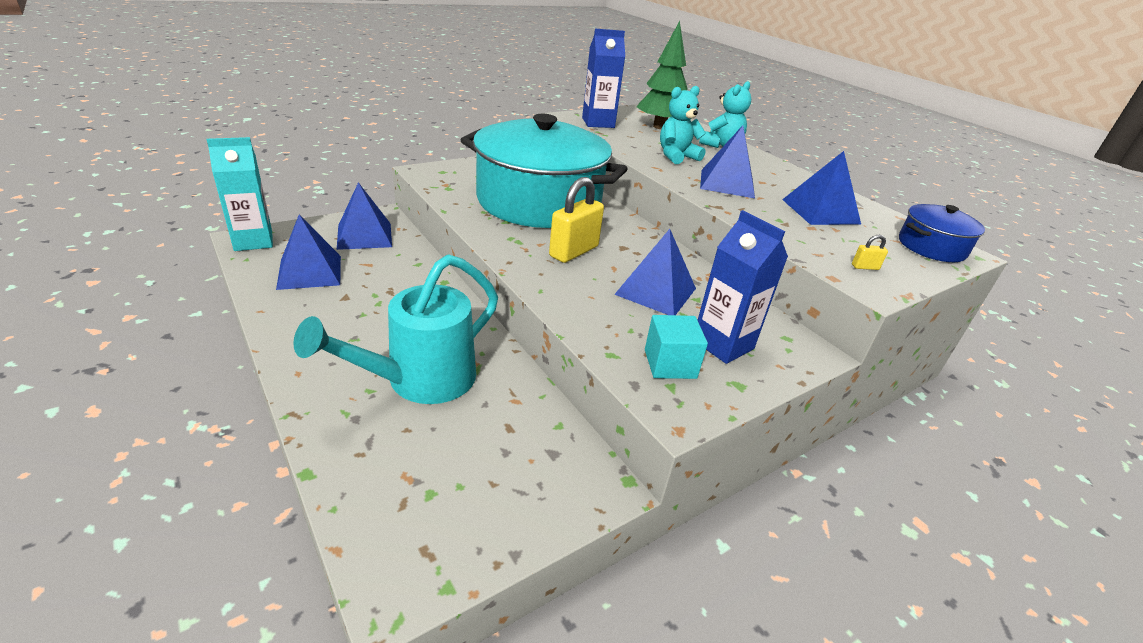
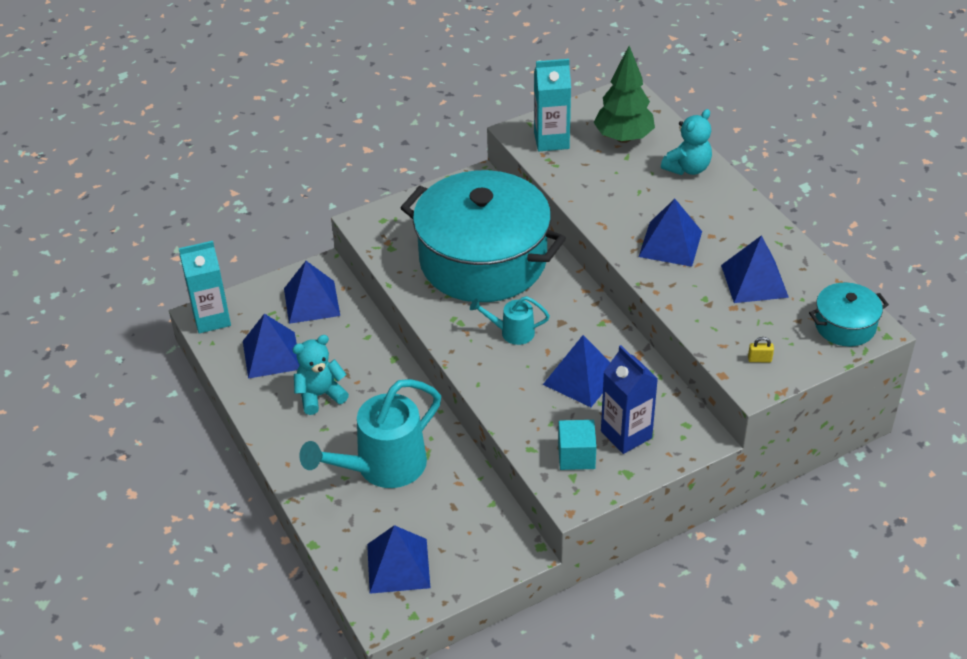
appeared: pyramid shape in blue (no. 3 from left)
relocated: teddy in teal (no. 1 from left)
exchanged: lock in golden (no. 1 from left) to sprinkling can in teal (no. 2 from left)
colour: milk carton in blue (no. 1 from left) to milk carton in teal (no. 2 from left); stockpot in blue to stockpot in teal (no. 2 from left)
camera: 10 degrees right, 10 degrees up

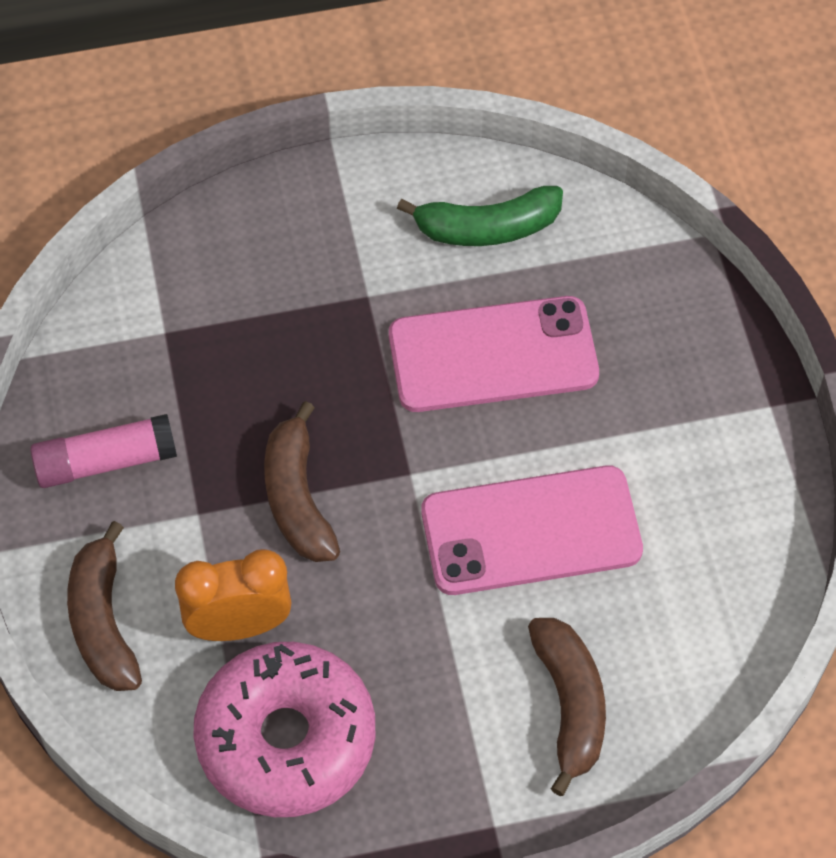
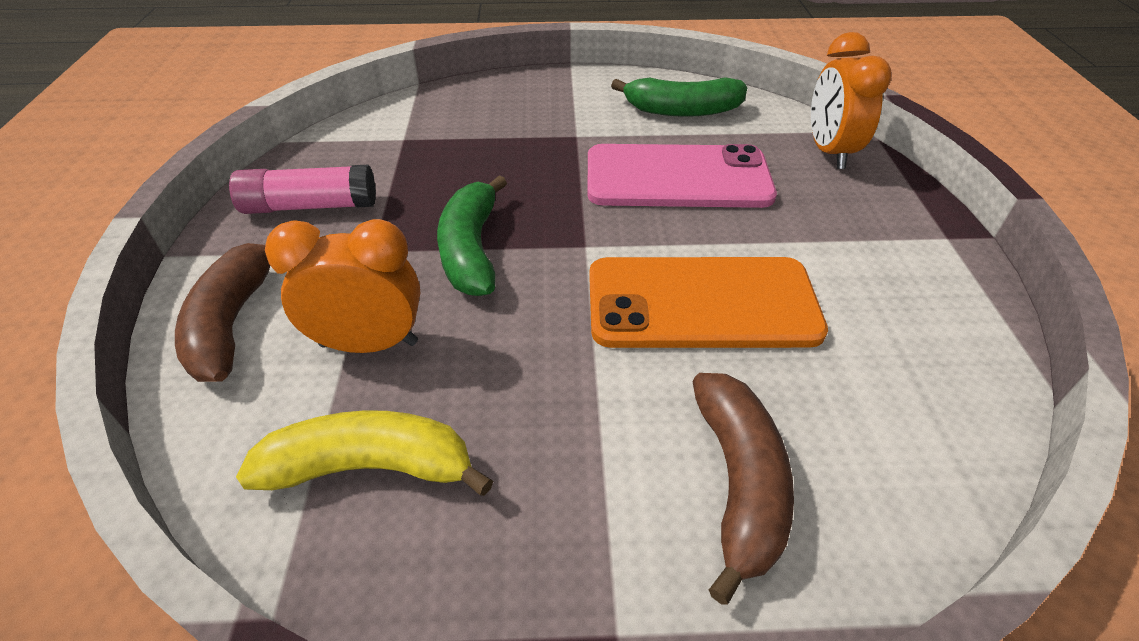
appeared: alarm clock in orange (no. 2 from left)
exchanged: glazed donut in pink to toy banana in golden
colour: toy banana in russet (no. 2 from left) to toy banana in leaf-green (no. 1 from left); mobile phone in pink (no. 2 from left) to mobile phone in orange
camera: 10 degrees right, 15 degrees down

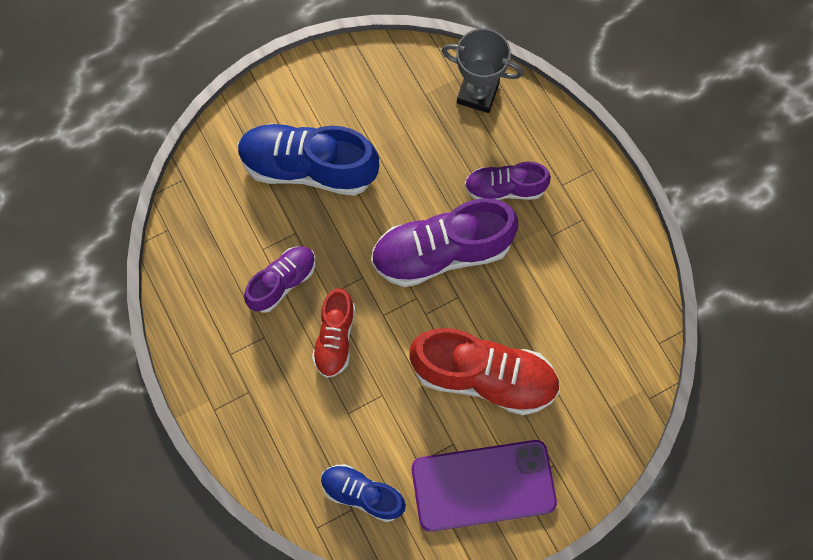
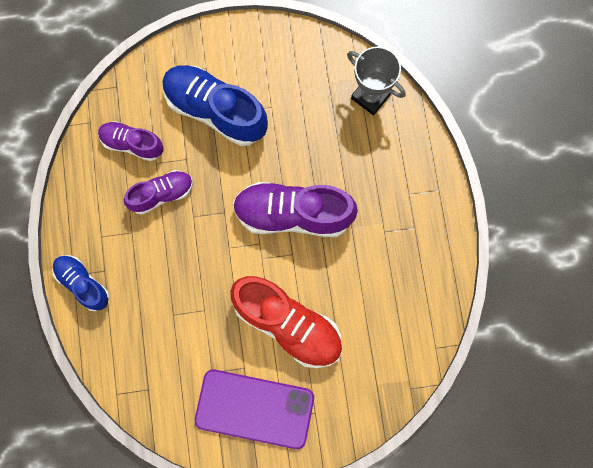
missing: shoe in crimson (no. 1 from left)
relocated: shoe in blue (no. 2 from left in the first image) to shoe in blue (no. 1 from left); shoe in purple (no. 3 from left in the first image) to shoe in purple (no. 1 from left)
camera: 20 degrees right, 5 degrees up

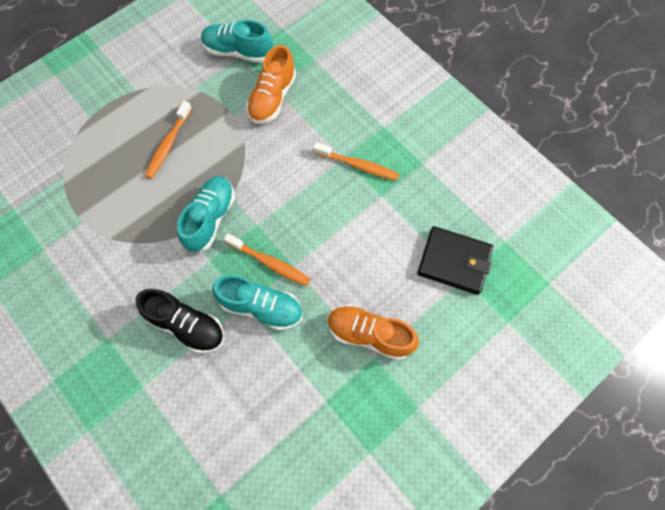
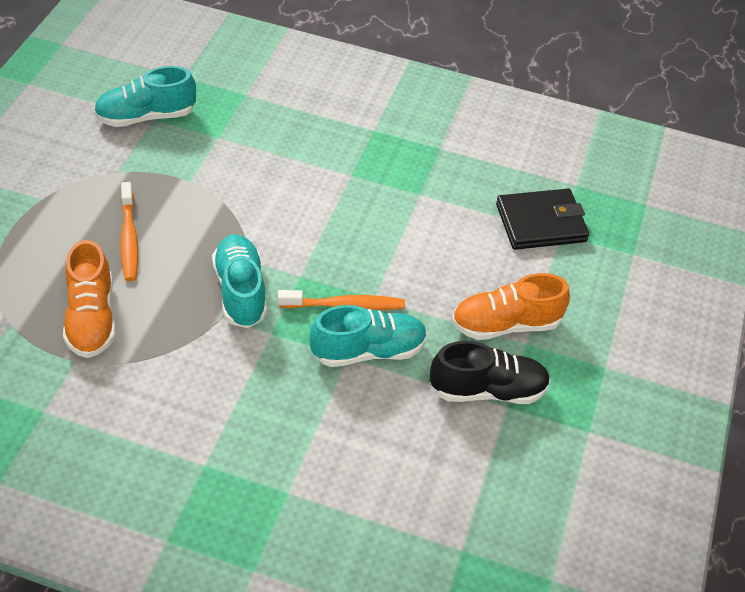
missing: toothbrush in orange (no. 3 from left)
relocated: shoe in ebony; shoe in orange (no. 1 from left)
camera: 35 degrees left, 20 degrees down

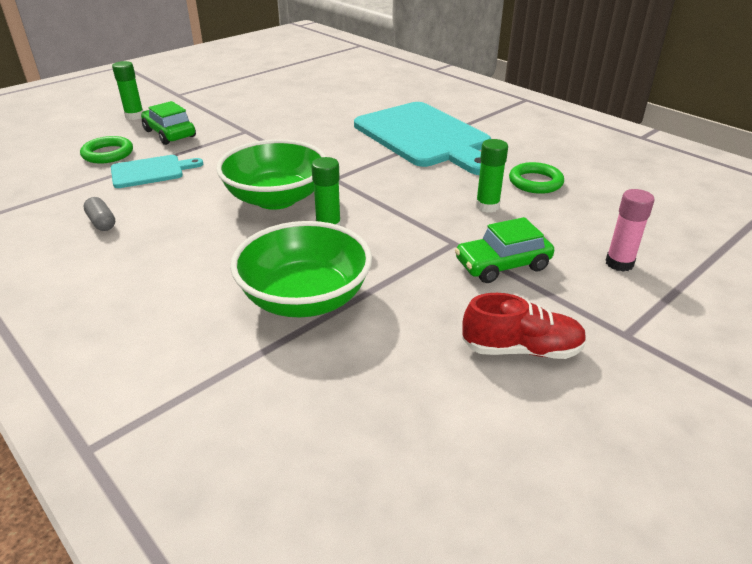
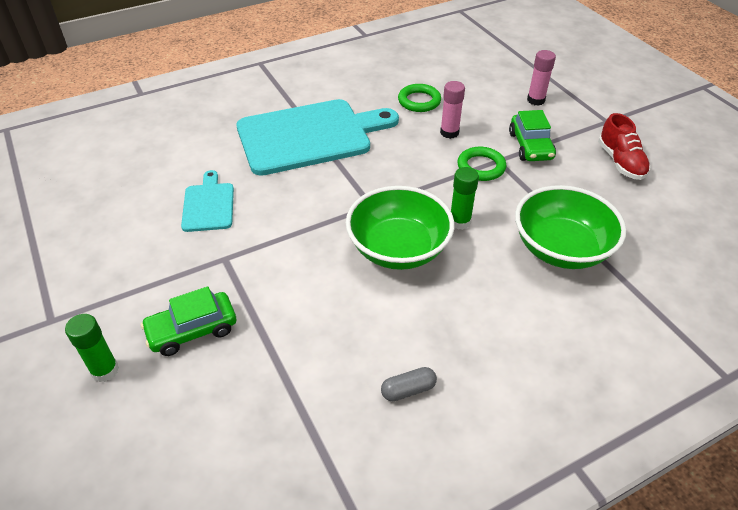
relocated: hoop in leaf-green (no. 1 from left in the first image) to hoop in leaf-green (no. 2 from left); bread board in teal (no. 1 from left)
colour: stick of glue in leaf-green (no. 3 from left) to stick of glue in pink (no. 1 from left)
spun: shoe in crimson 150 degrees clockwise
camera: 75 degrees left, 10 degrees up

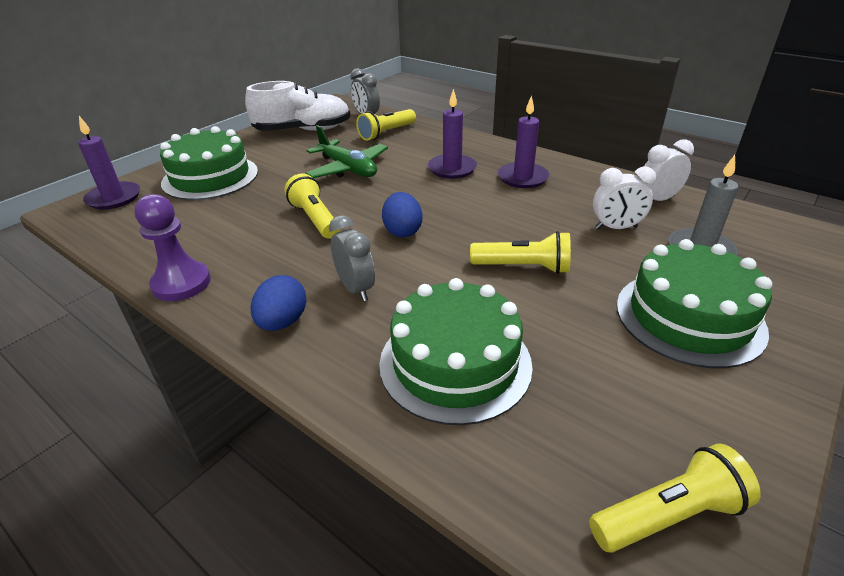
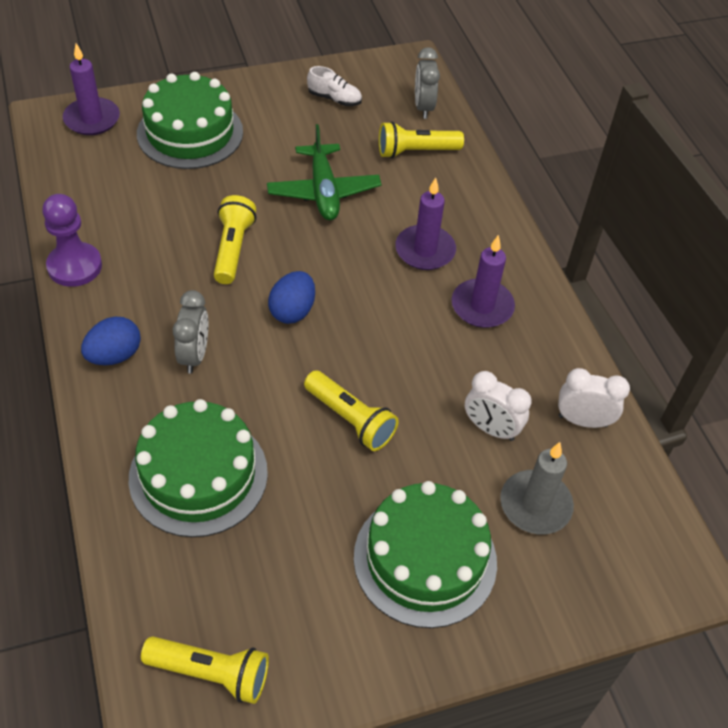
size: shoe in snow-white x0.47
camera: 30 degrees right, 15 degrees up

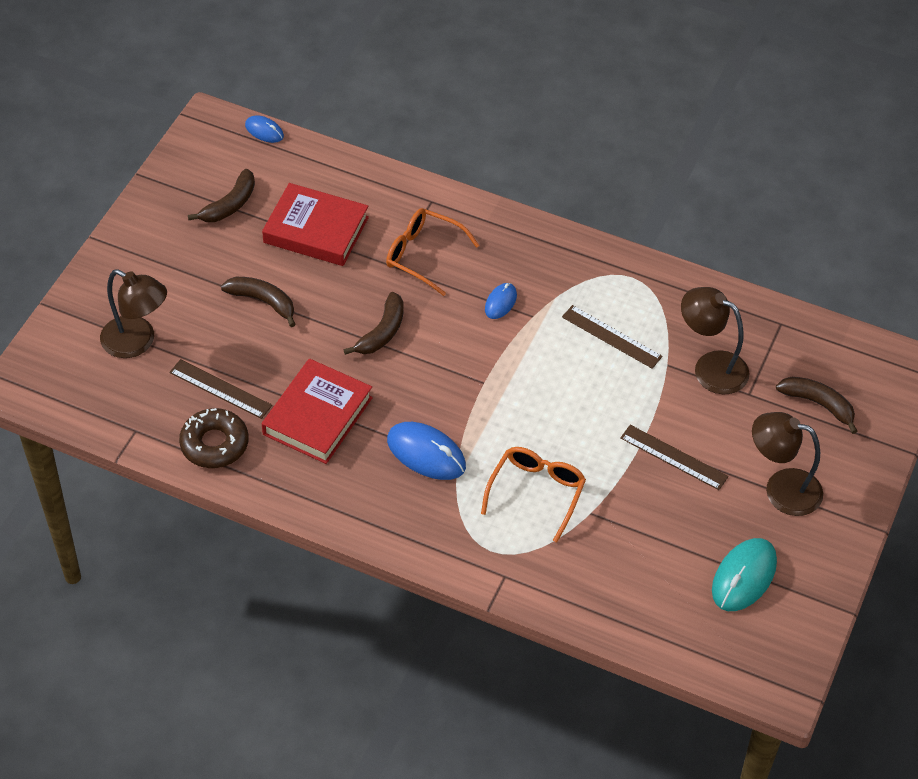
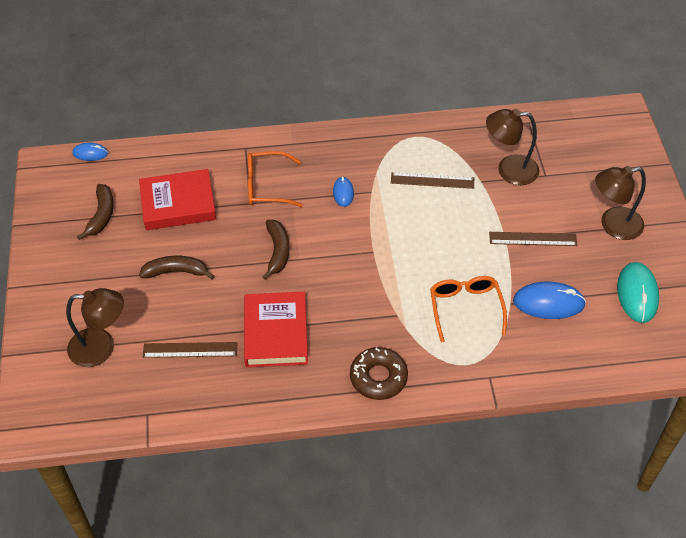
missing: toy banana in russet (no. 4 from left)
relocated: glazed donut in russet; PC mouse in blue (no. 2 from left in the first image) to PC mouse in blue (no. 3 from left)
camera: 30 degrees left, 0 degrees up

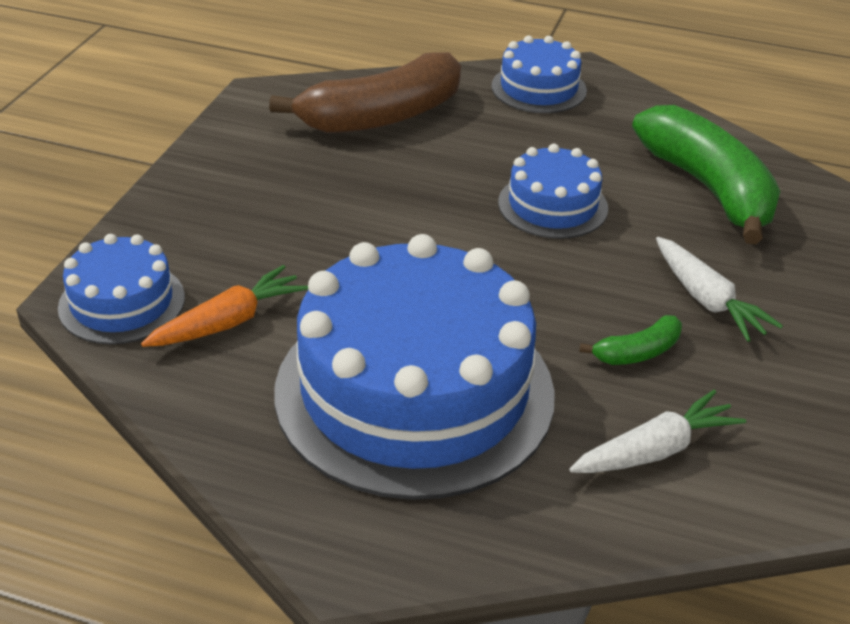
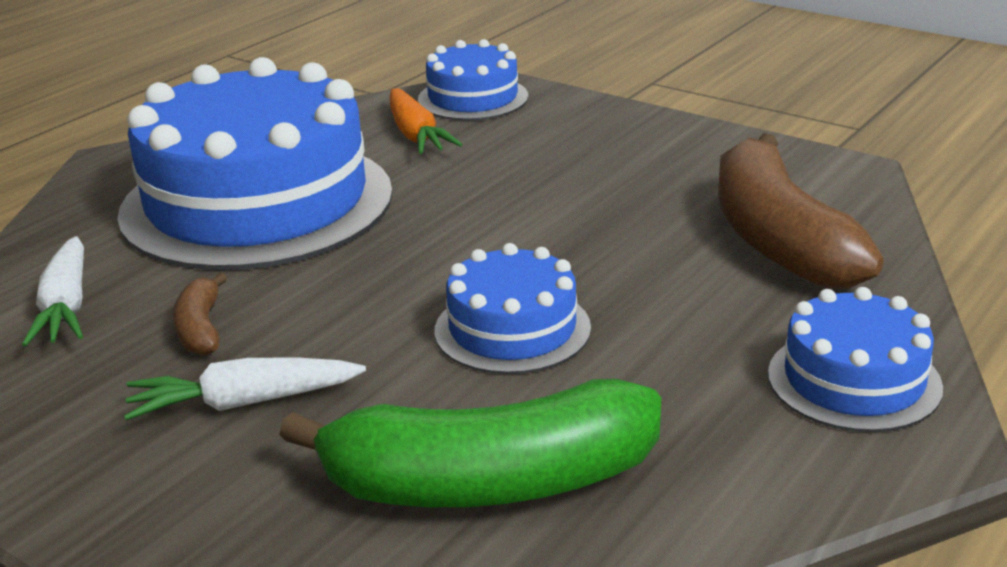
colour: toy banana in leaf-green (no. 1 from left) to toy banana in russet (no. 1 from left)
camera: 110 degrees right, 10 degrees down

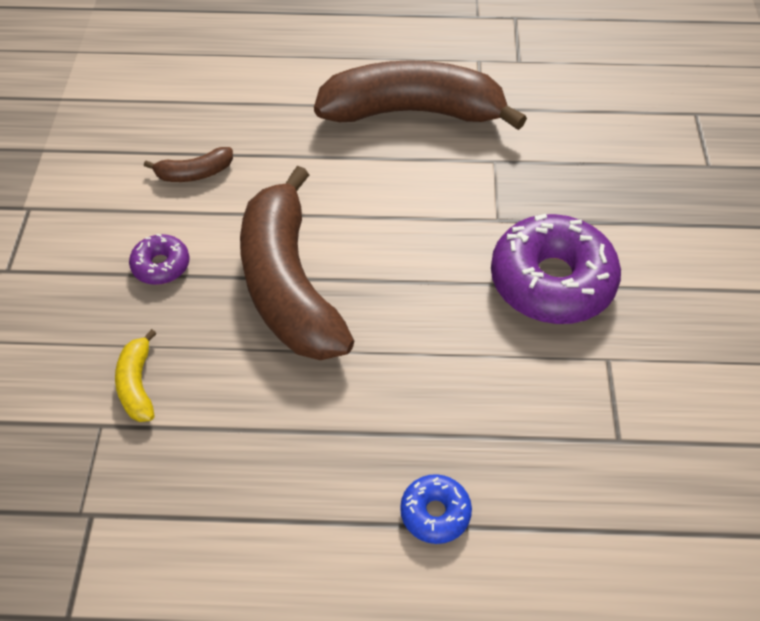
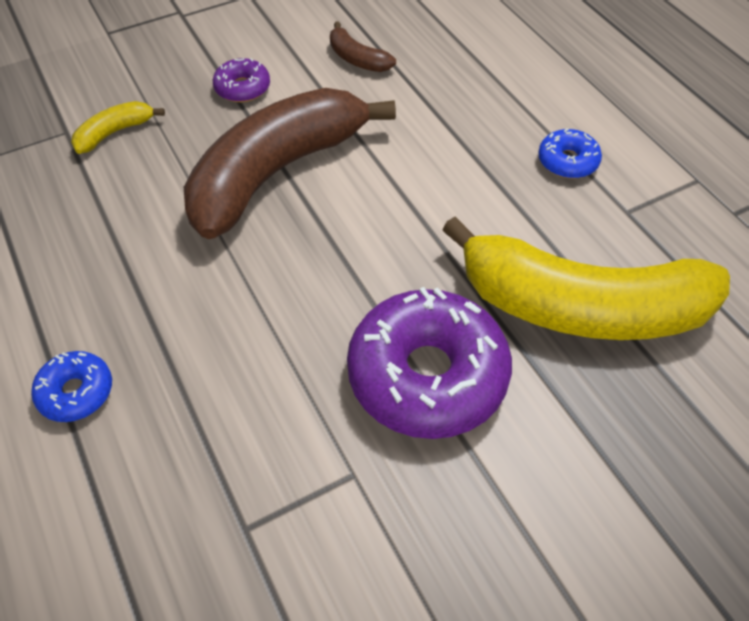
appeared: toy banana in golden (no. 2 from left)
exchanged: toy banana in russet (no. 3 from left) to glazed donut in blue (no. 2 from left)
camera: 60 degrees right, 0 degrees up

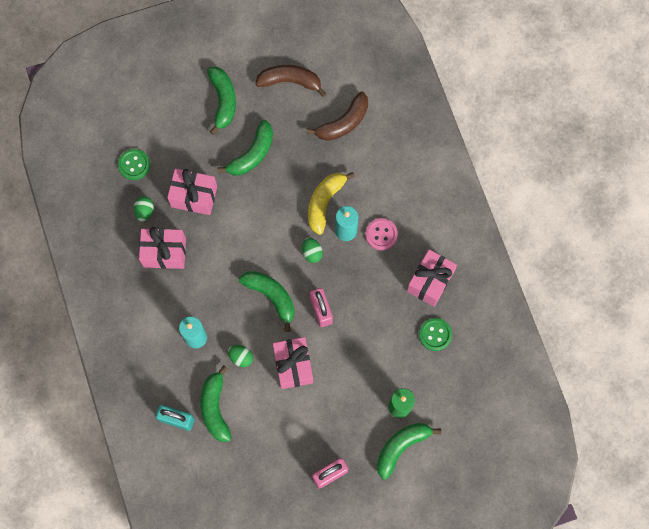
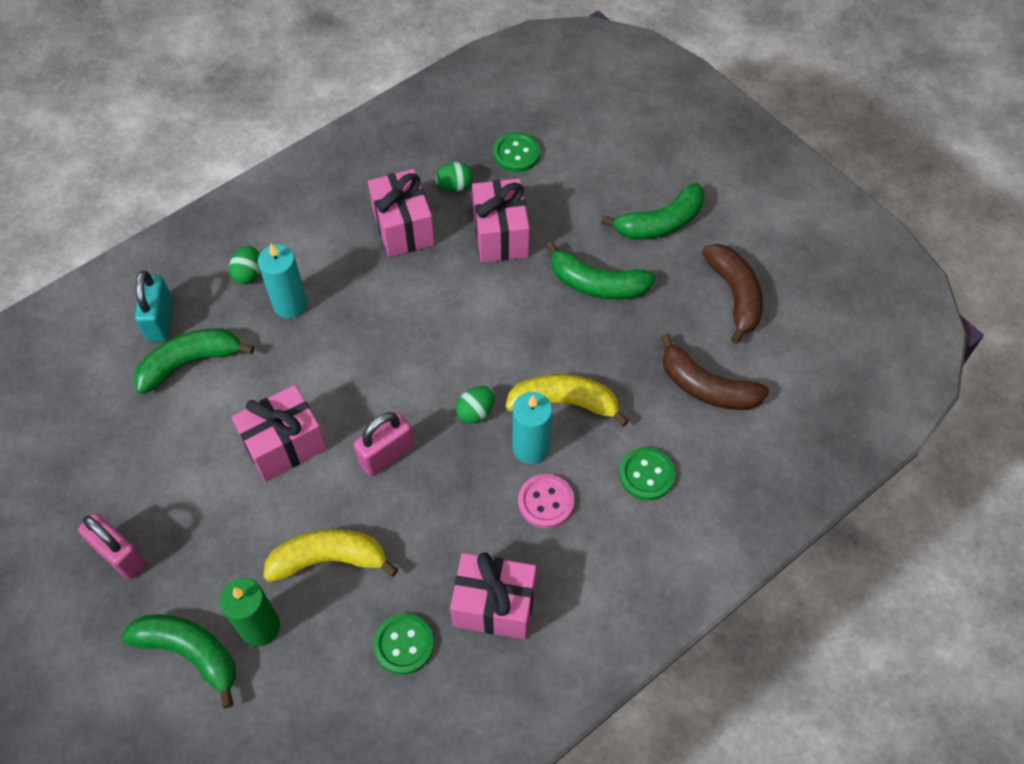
missing: toy banana in leaf-green (no. 4 from left)
appeared: toy banana in golden (no. 1 from left); button in leaf-green (no. 3 from left)
relocated: egg shape in leaf-green (no. 2 from left in the first image) to egg shape in leaf-green (no. 1 from left)
camera: 70 degrees right, 15 degrees down

